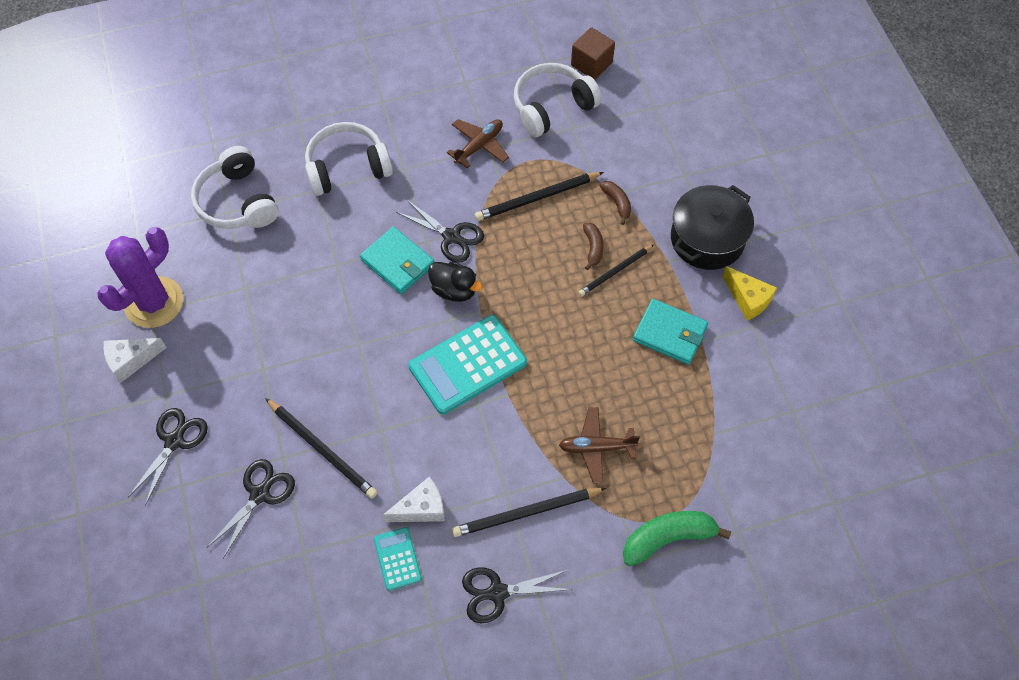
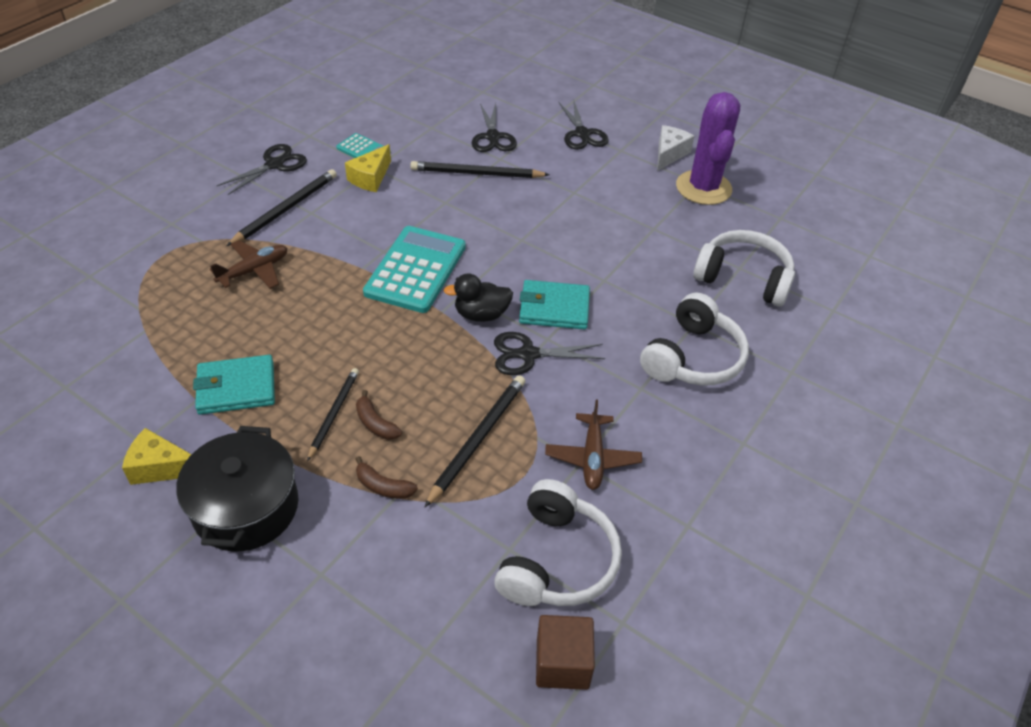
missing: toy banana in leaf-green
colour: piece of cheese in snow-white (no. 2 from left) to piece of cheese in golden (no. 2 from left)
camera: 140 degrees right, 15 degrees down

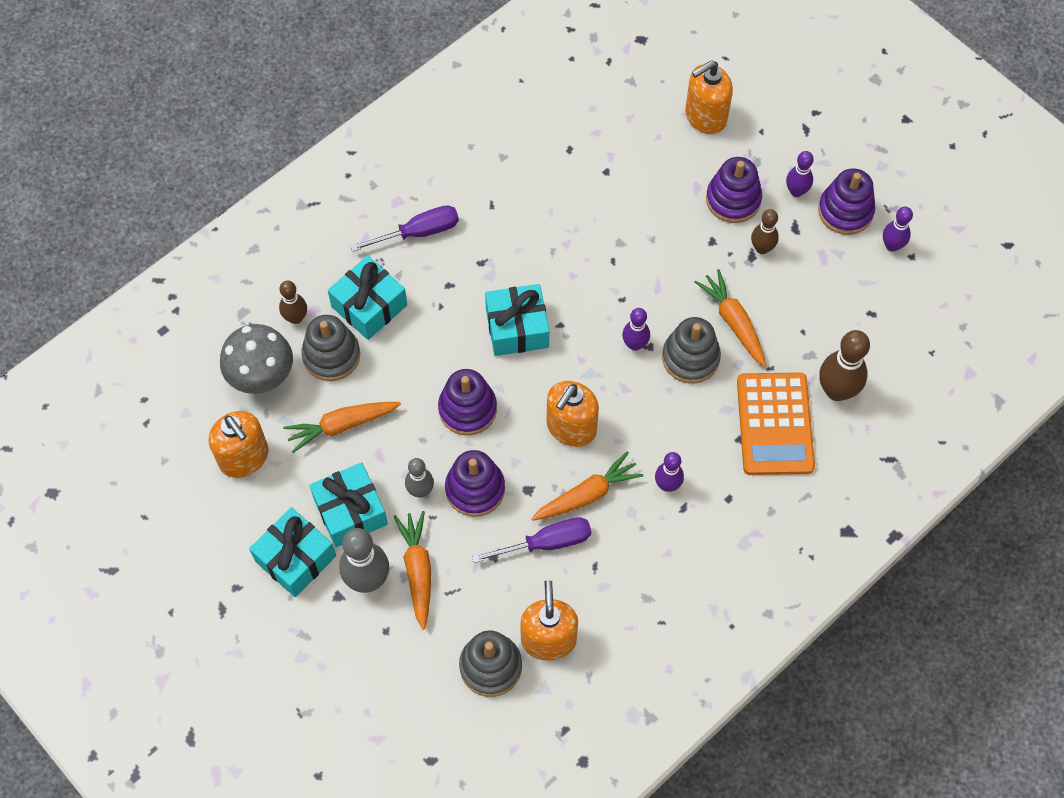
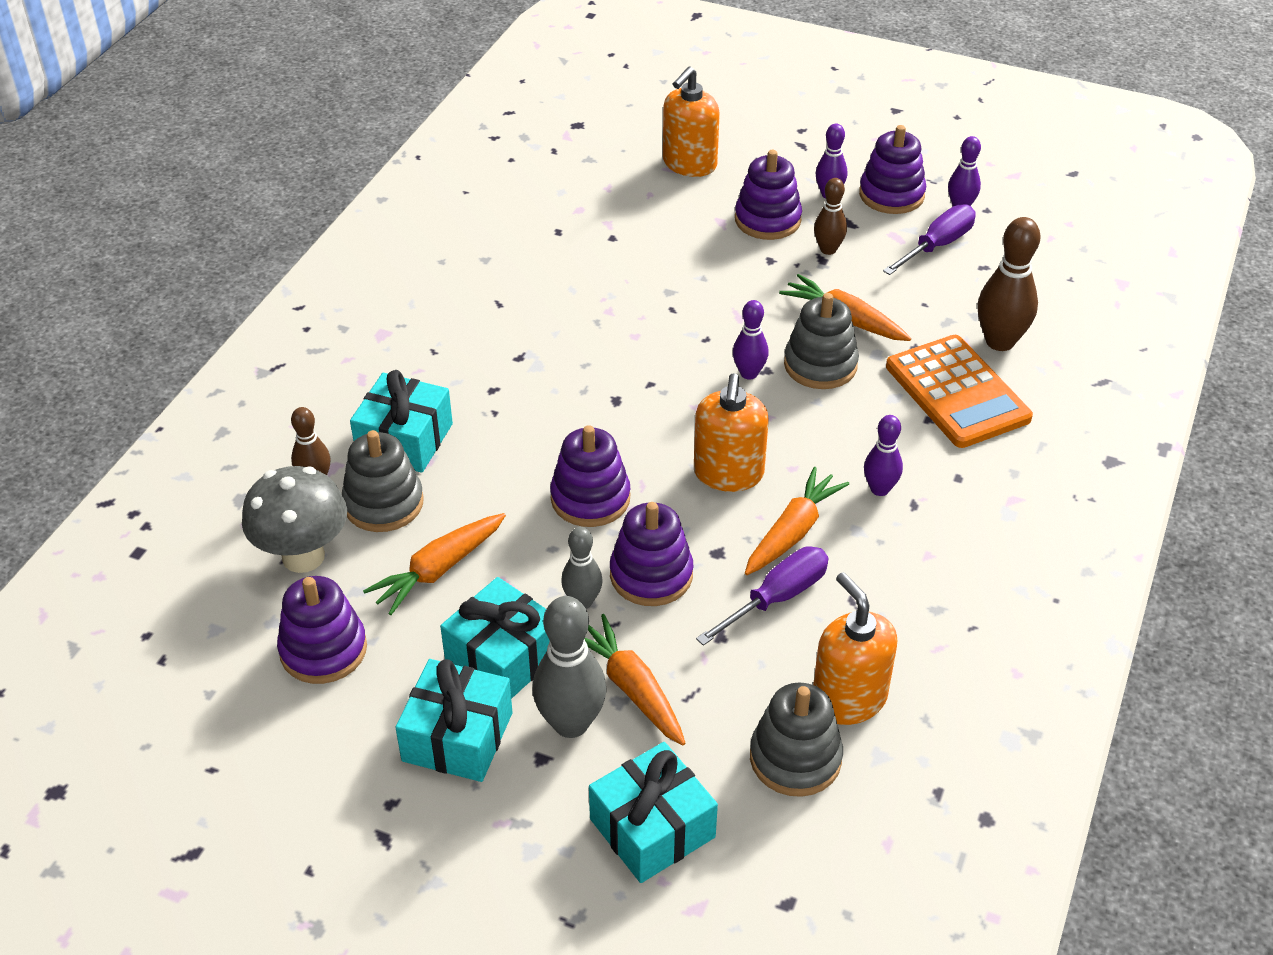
relocated: screwdriver in purple (no. 1 from left in the first image) to screwdriver in purple (no. 2 from left); wrapped gift in teal (no. 4 from left)
exchanged: soap pump in orange (no. 1 from left) to stacking toy in purple (no. 1 from left)
camera: 25 degrees left, 20 degrees down

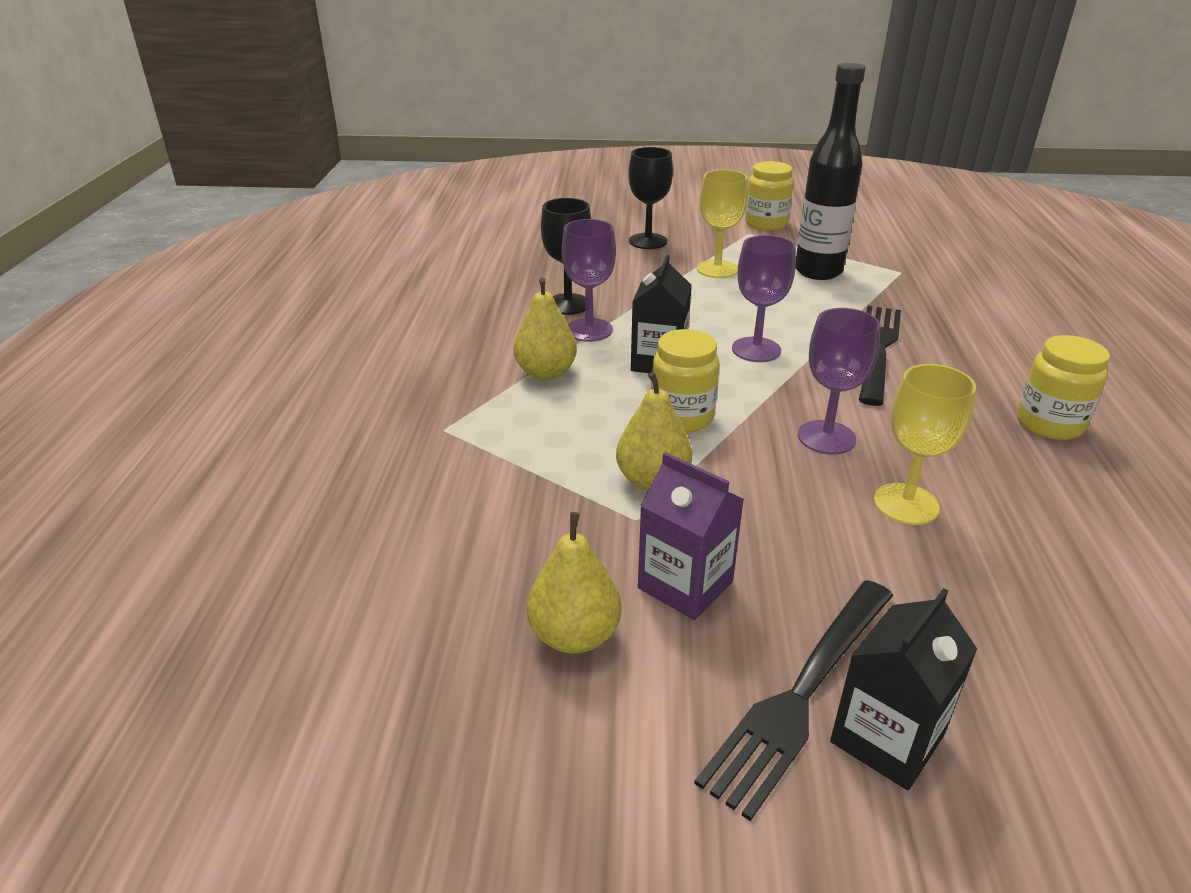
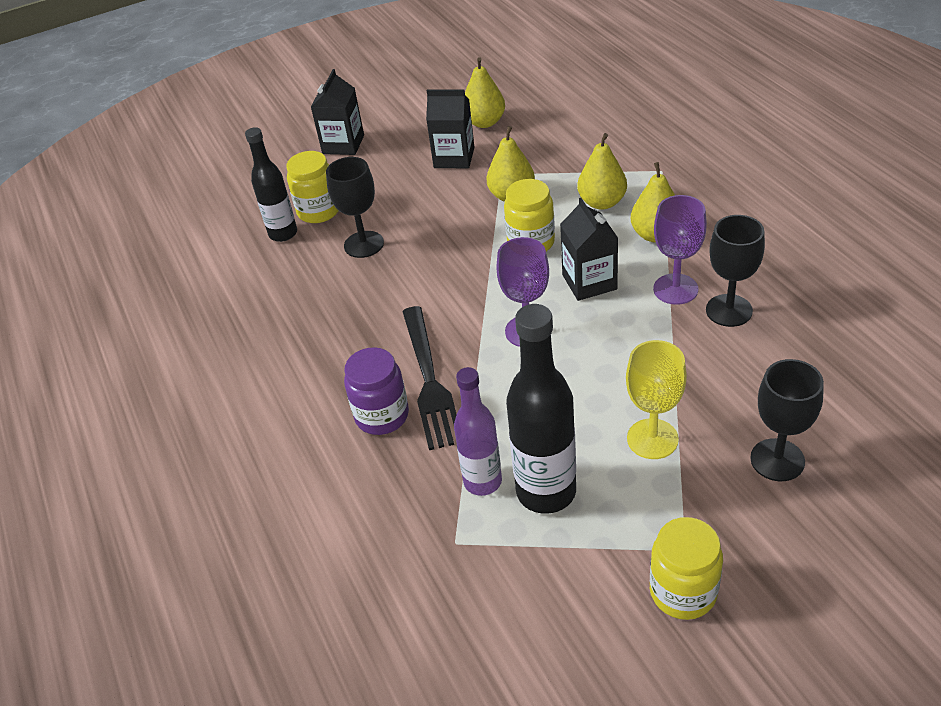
missing: dinner fork in ebony (no. 1 from left); chalice in purple (no. 3 from left)
appeared: drink bottle in ebony (no. 1 from left); jar in purple; drink bottle in purple; pear in golden (no. 3 from left)
relocated: jar in golden (no. 3 from left in the first image) to jar in golden (no. 1 from left)
colour: milk carton in purple to milk carton in ebony (no. 2 from left); chalice in golden (no. 2 from left) to chalice in ebony (no. 1 from left)
camera: 155 degrees right, 10 degrees up

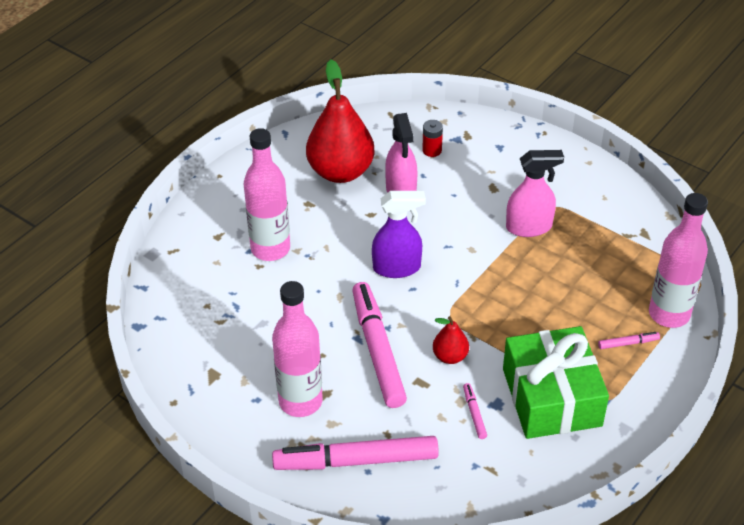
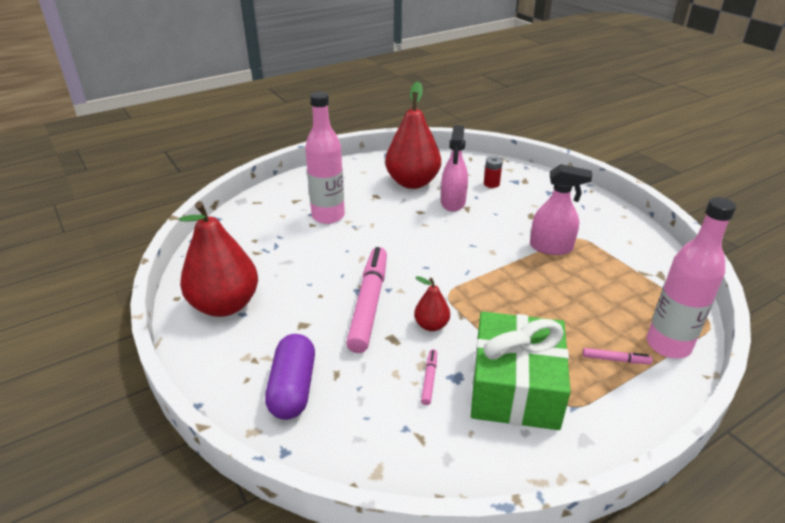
missing: drink bottle in pink (no. 2 from left); sprayer in purple
appeared: pear in crimson (no. 1 from left)
exchanged: felt pen in pink (no. 1 from left) to pill in purple
camera: 20 degrees right, 10 degrees down

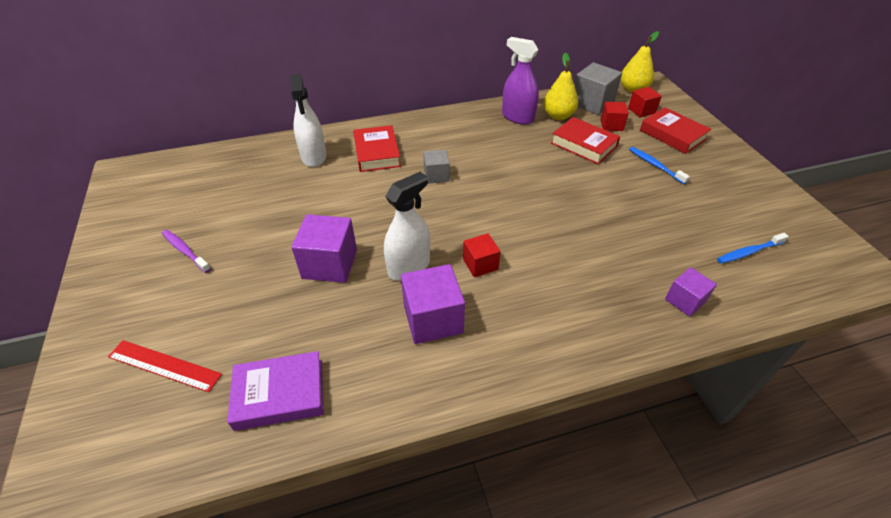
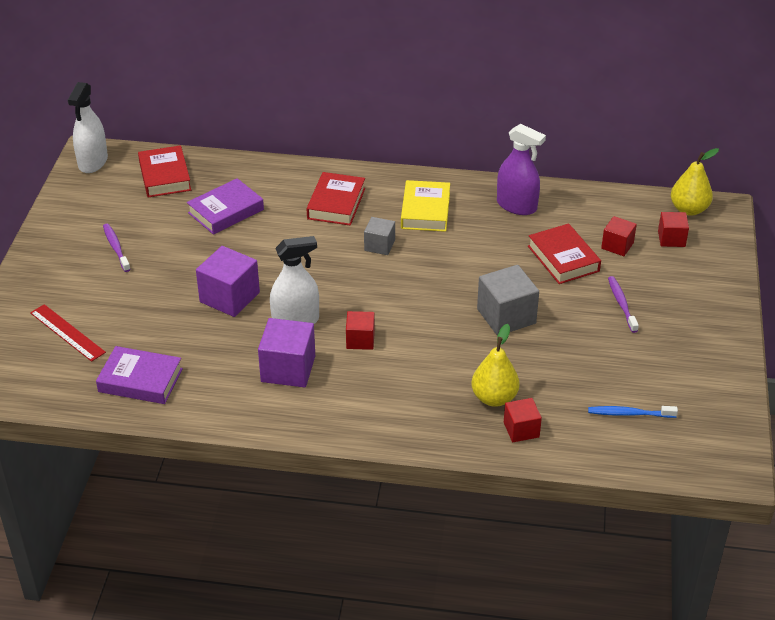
appeared: hardback in purple (no. 2 from left); hardback in golden
relocated: sprayer in snow-white (no. 1 from left); pear in golden (no. 1 from left); cube in ash-grey (no. 2 from left); hardback in crimson (no. 3 from left in the first image) to hardback in crimson (no. 1 from left)
colour: toothbrush in blue (no. 1 from left) to toothbrush in purple (no. 2 from left); cube in purple (no. 3 from left) to cube in crimson (no. 2 from left)
spun: sprayer in purple 150 degrees clockwise
camera: 25 degrees right, 5 degrees down

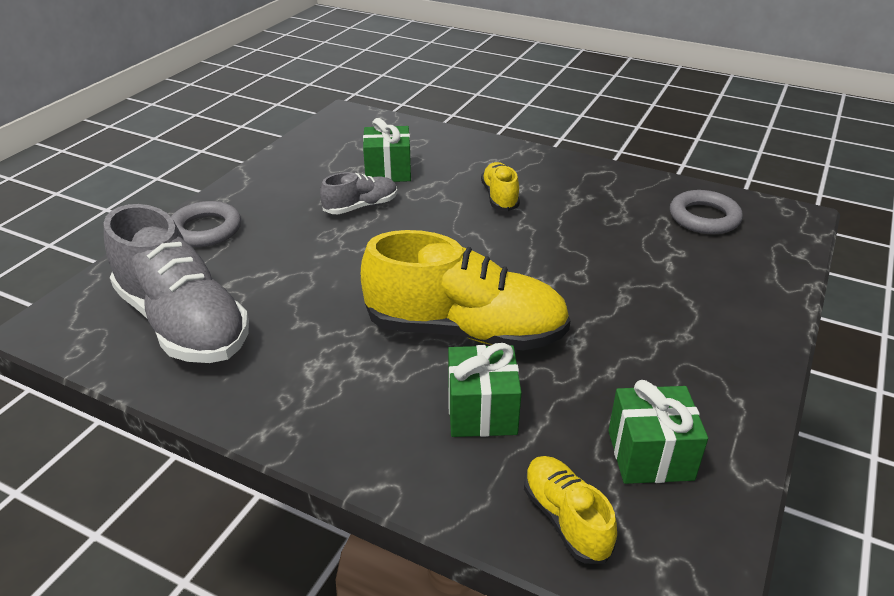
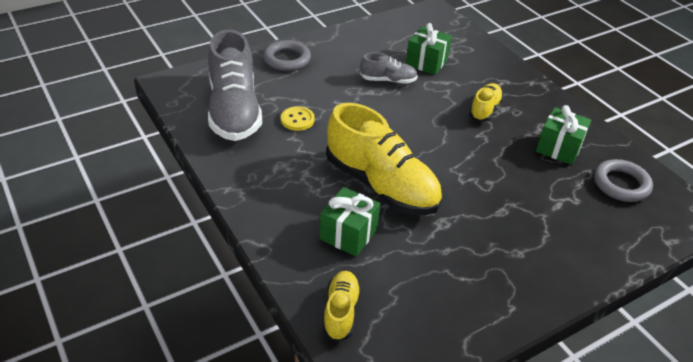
appeared: button in golden
relocated: wrapped gift in leaf-green (no. 3 from left)
camera: 30 degrees right, 5 degrees up

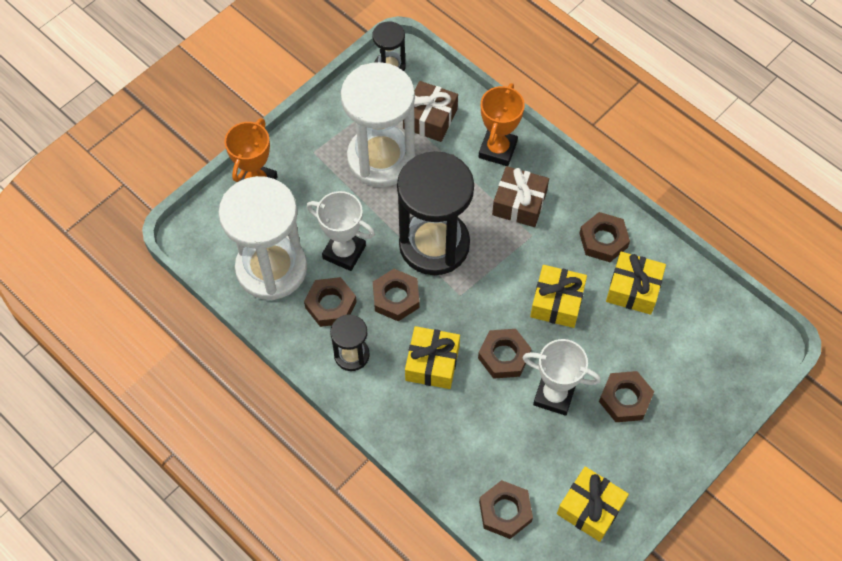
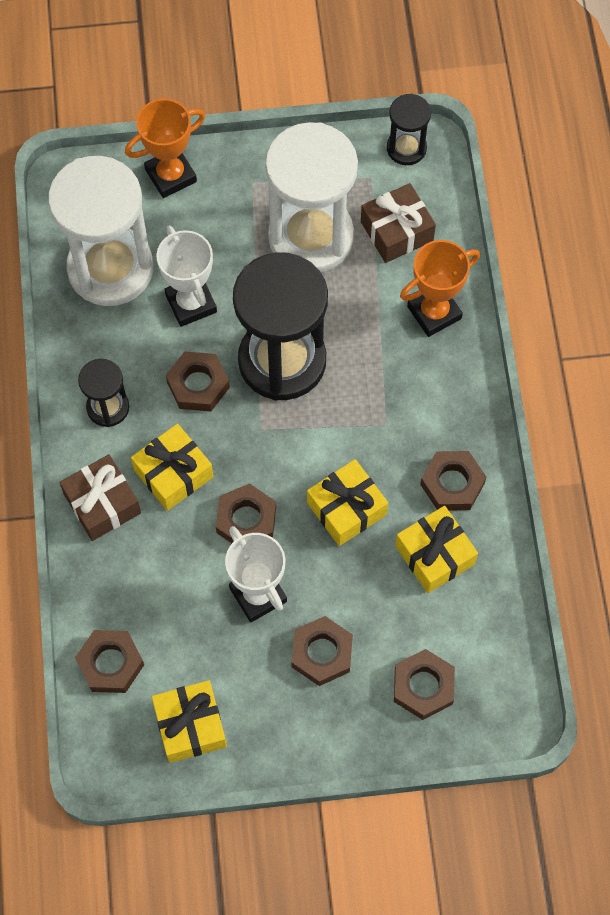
relocated: hexagon nut in russet (no. 1 from left in the first image) to hexagon nut in russet (no. 5 from left); wrapped gift in russet (no. 2 from left in the first image) to wrapped gift in russet (no. 1 from left)
camera: 40 degrees right, 5 degrees up

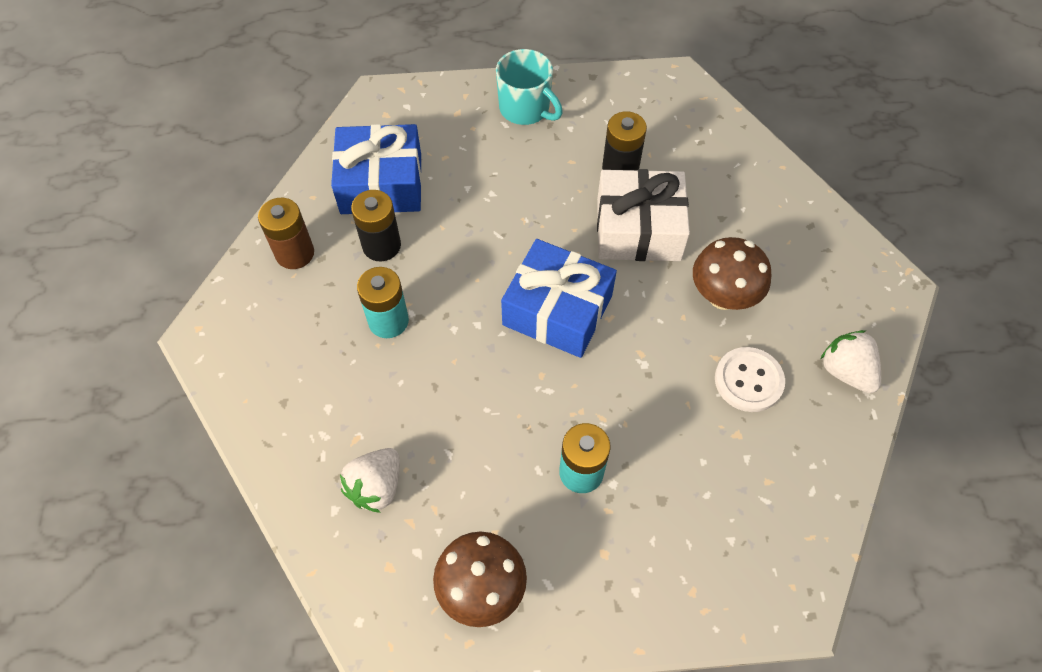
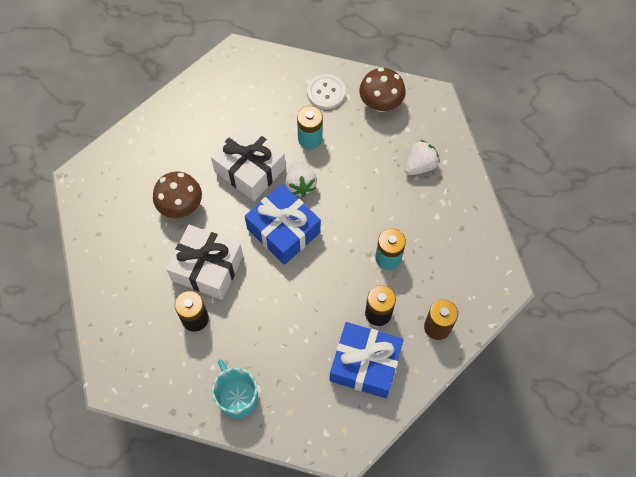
appeared: wrapped gift in snow-white (no. 2 from left)
relocated: button in snow-white; strawberry in snow-white (no. 2 from left in the first image) to strawberry in snow-white (no. 1 from left)
camera: 160 degrees left, 5 degrees up

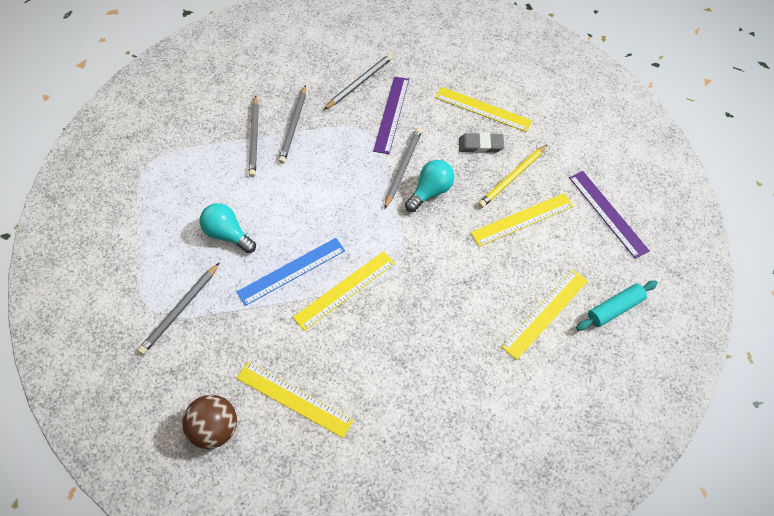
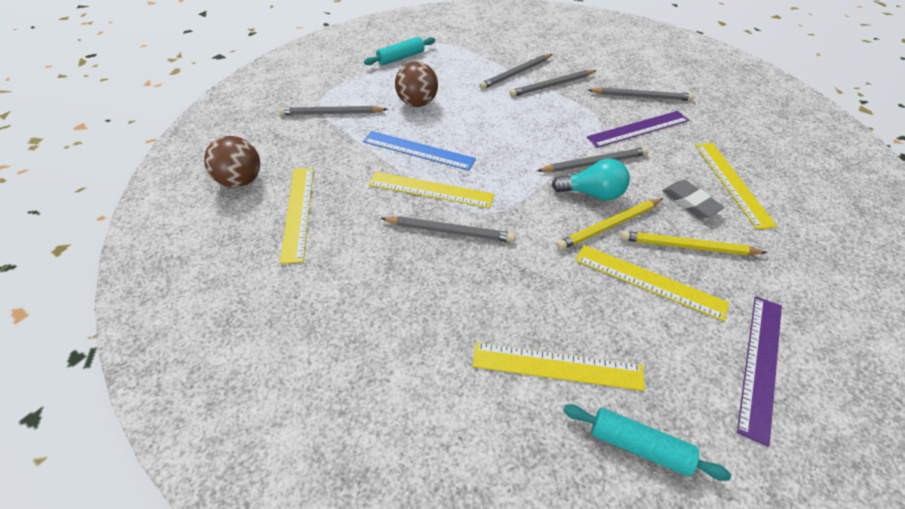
appeared: rolling pin in teal (no. 1 from left); lead pencil in ash-grey (no. 2 from left); lead pencil in golden (no. 1 from left)
exchanged: lightbulb in teal (no. 1 from left) to sphere in russet (no. 2 from left)
camera: 55 degrees right, 10 degrees down

